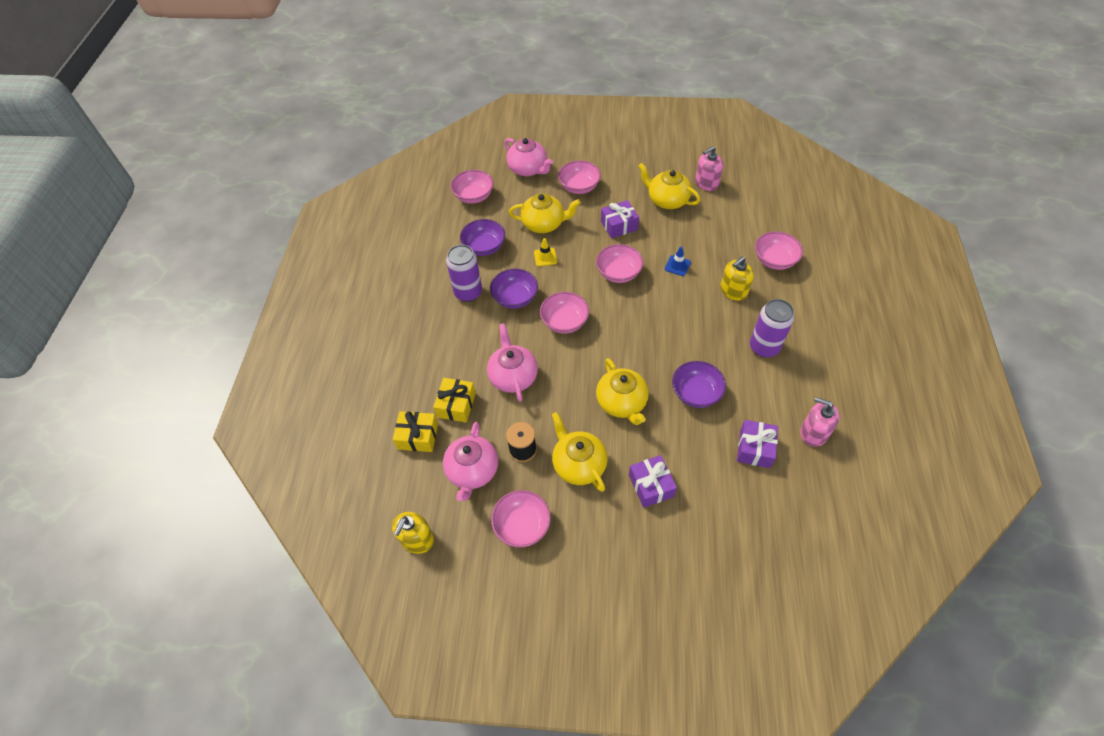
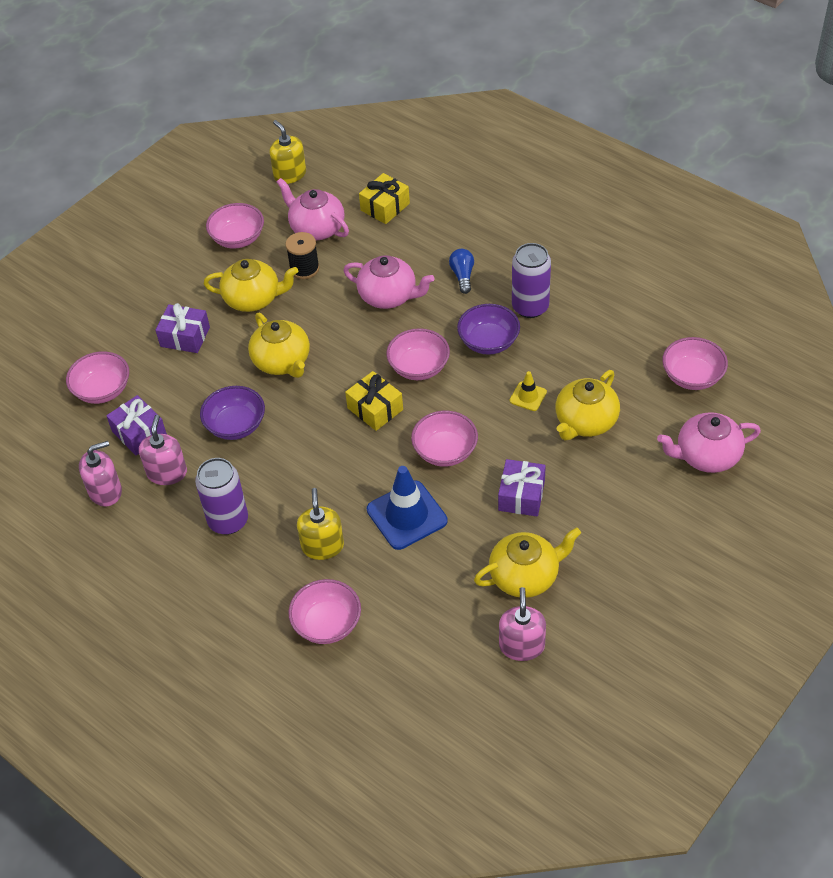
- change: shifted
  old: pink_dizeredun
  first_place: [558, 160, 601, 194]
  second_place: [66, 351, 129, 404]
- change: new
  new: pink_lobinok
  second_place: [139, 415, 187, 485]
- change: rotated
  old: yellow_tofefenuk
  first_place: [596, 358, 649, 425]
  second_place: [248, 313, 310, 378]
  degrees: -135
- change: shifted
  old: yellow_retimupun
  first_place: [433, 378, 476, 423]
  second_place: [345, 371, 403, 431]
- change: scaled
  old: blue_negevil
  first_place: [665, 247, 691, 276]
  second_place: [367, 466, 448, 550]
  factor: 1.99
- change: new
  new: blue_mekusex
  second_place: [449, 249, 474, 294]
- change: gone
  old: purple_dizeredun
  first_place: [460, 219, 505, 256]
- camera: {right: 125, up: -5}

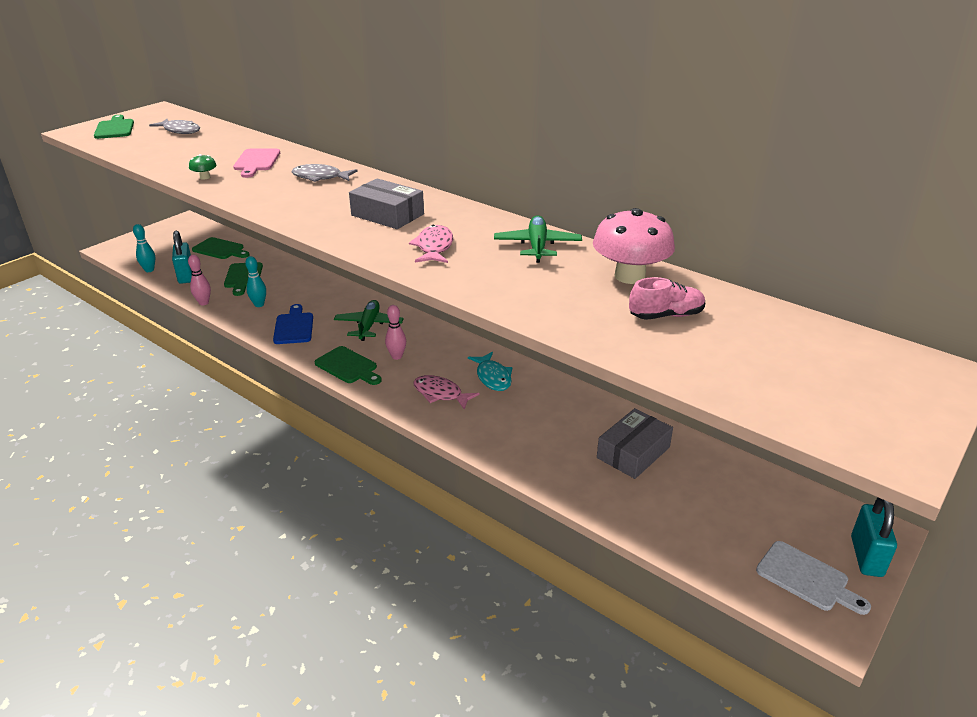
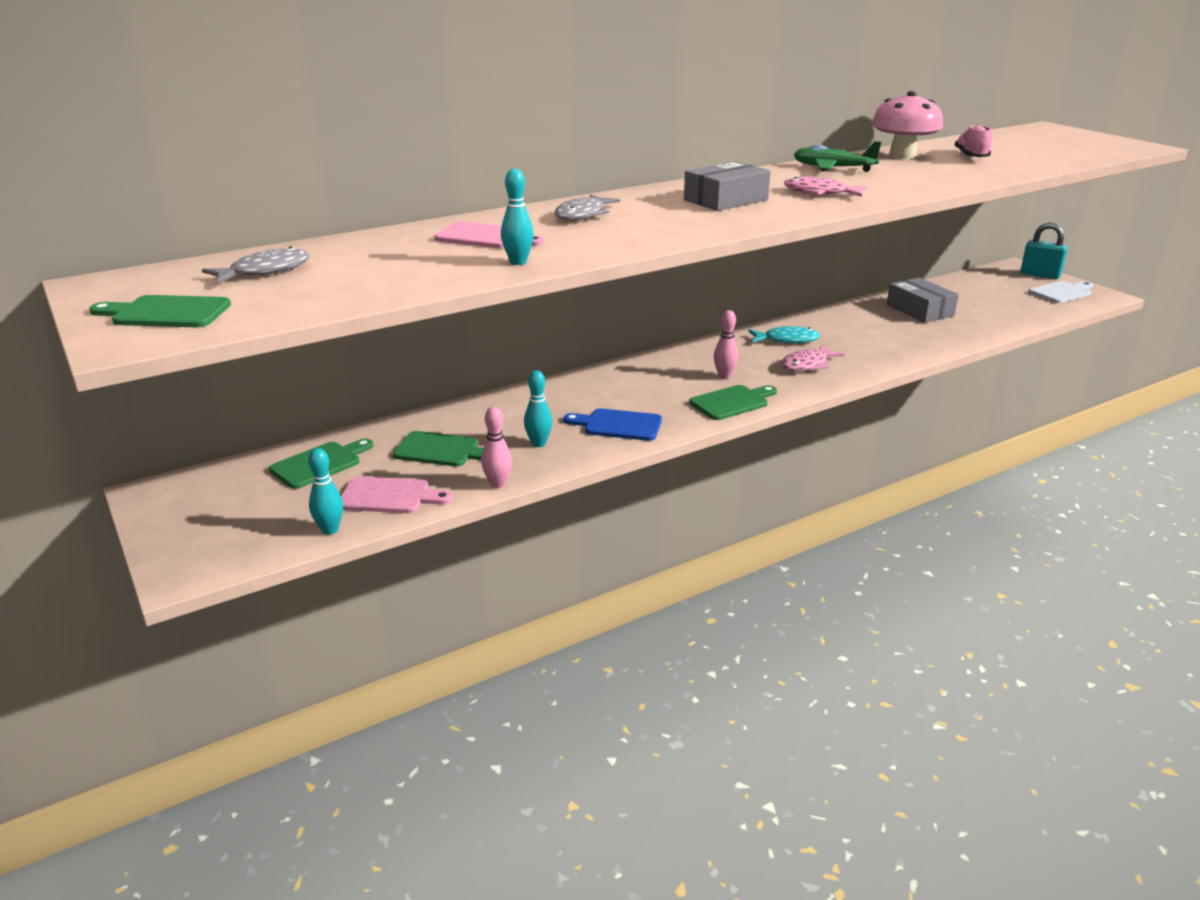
- change: swapped
  old: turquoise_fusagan
  new: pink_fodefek
  first_place: [172, 231, 192, 284]
  second_place: [341, 476, 453, 513]
- change: swapped
  old: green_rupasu
  new: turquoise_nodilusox
  first_place: [189, 154, 217, 180]
  second_place: [501, 168, 534, 265]
- change: gone
  old: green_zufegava
  first_place: [334, 300, 404, 341]
- camera: {right: -70, up: -5}

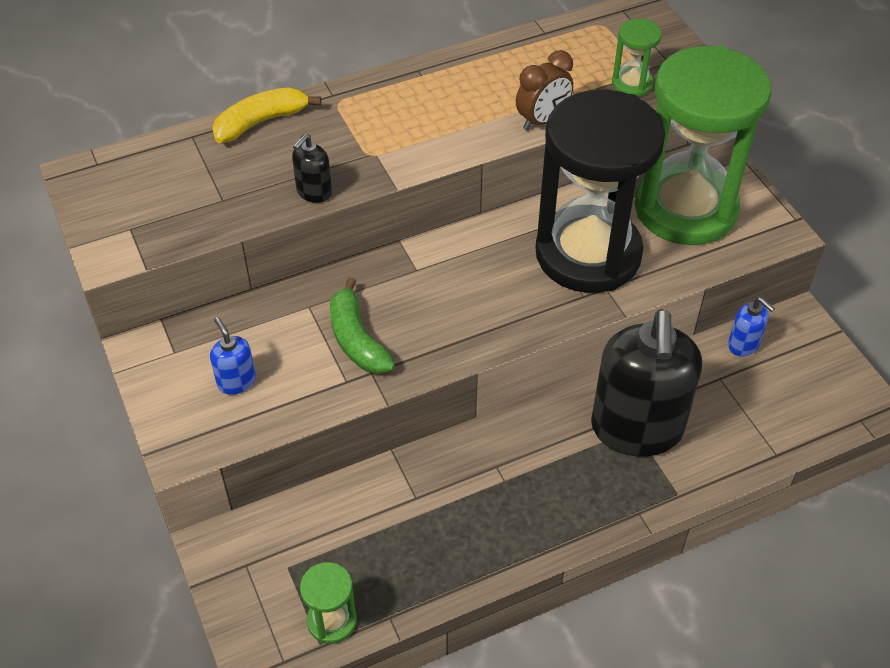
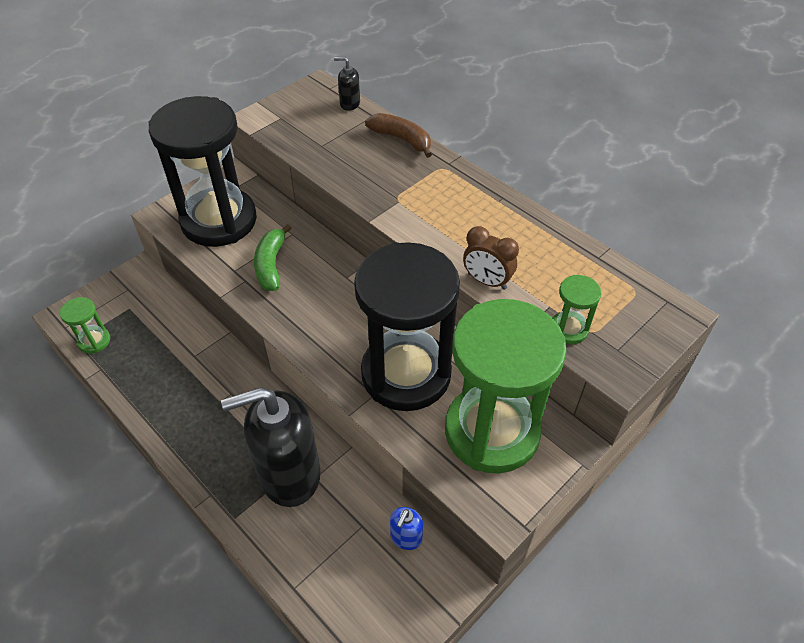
- change: swapped
  old: blue_lobinok
  new: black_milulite
  first_place: [210, 317, 256, 395]
  second_place: [149, 96, 257, 247]
- change: rotated
  old: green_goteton
  first_place: [330, 277, 395, 374]
  second_place: [254, 224, 292, 291]
  degrees: -45
- change: shifted
  old: black_lobinok
  first_place: [292, 134, 332, 203]
  second_place: [334, 57, 360, 111]
- change: repainted
  old: yellow_goteton
  new: brown_goteton
  first_place: [212, 87, 321, 143]
  second_place: [365, 113, 432, 158]
- camera: {right: 70, up: 0}

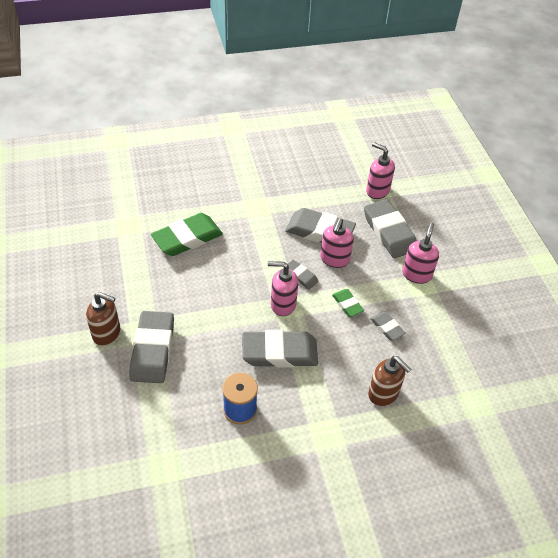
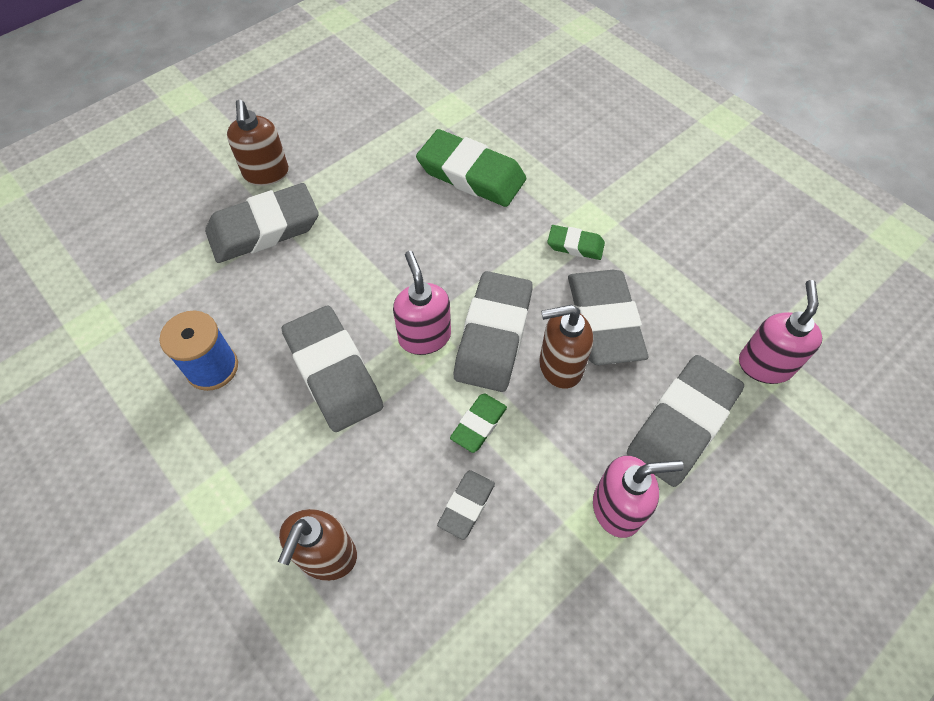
- change: scaled
  old: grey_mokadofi
  first_place: [287, 260, 318, 290]
  second_place: [454, 271, 533, 392]
  factor: 1.99
- change: repainted
  old: pink_lobinok
  new: brown_lobinok
  first_place: [320, 218, 354, 268]
  second_place: [539, 305, 593, 389]
- change: new
  new: green_mokadofi
  second_place: [547, 225, 605, 260]
- camera: {right: 65, up: 10}

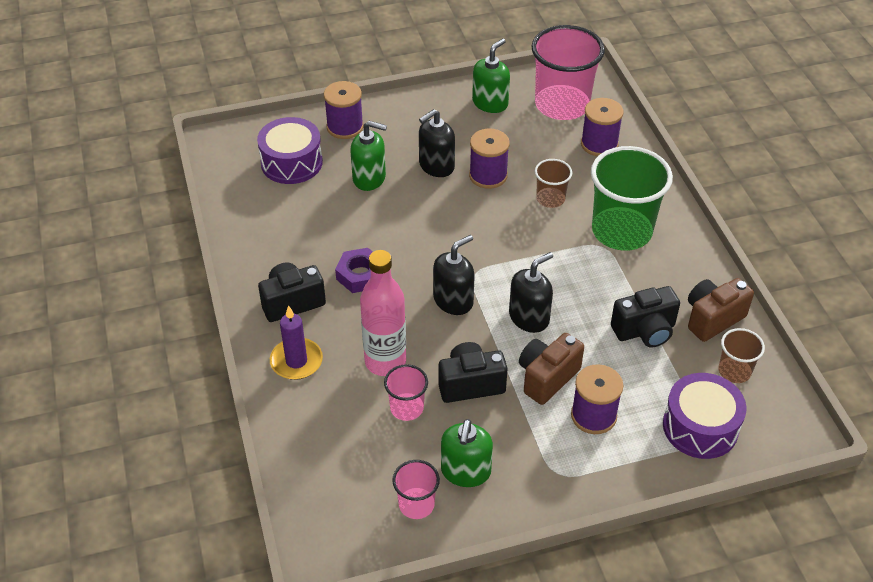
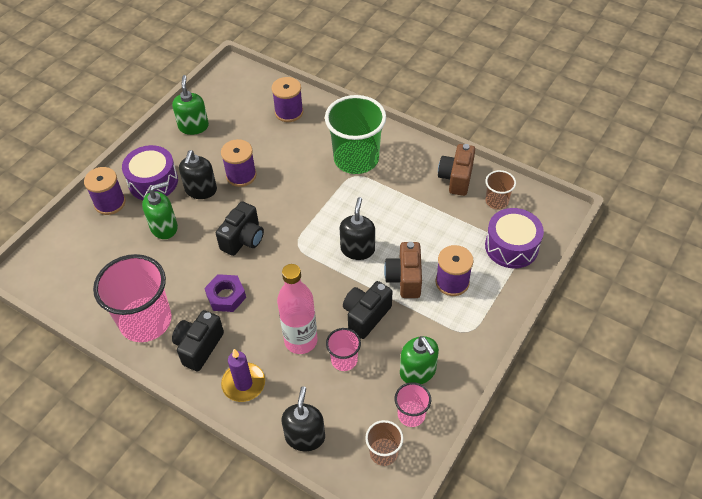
- change: shifted
  old: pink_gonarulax
  first_place: [531, 25, 605, 120]
  second_place: [93, 254, 171, 342]
- change: shifted
  old: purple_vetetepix
  first_place: [257, 117, 323, 184]
  second_place: [122, 145, 178, 200]
- change: shifted
  old: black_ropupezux
  first_place: [611, 286, 680, 347]
  second_place: [216, 201, 264, 256]
- change: shifted
  old: black_lobinok
  first_place: [433, 235, 475, 315]
  second_place: [281, 386, 325, 451]
- change: shifted
  old: brown_gonarulax
  first_place: [535, 159, 572, 208]
  second_place: [365, 420, 403, 466]
- camera: {right: -40, up: 5}

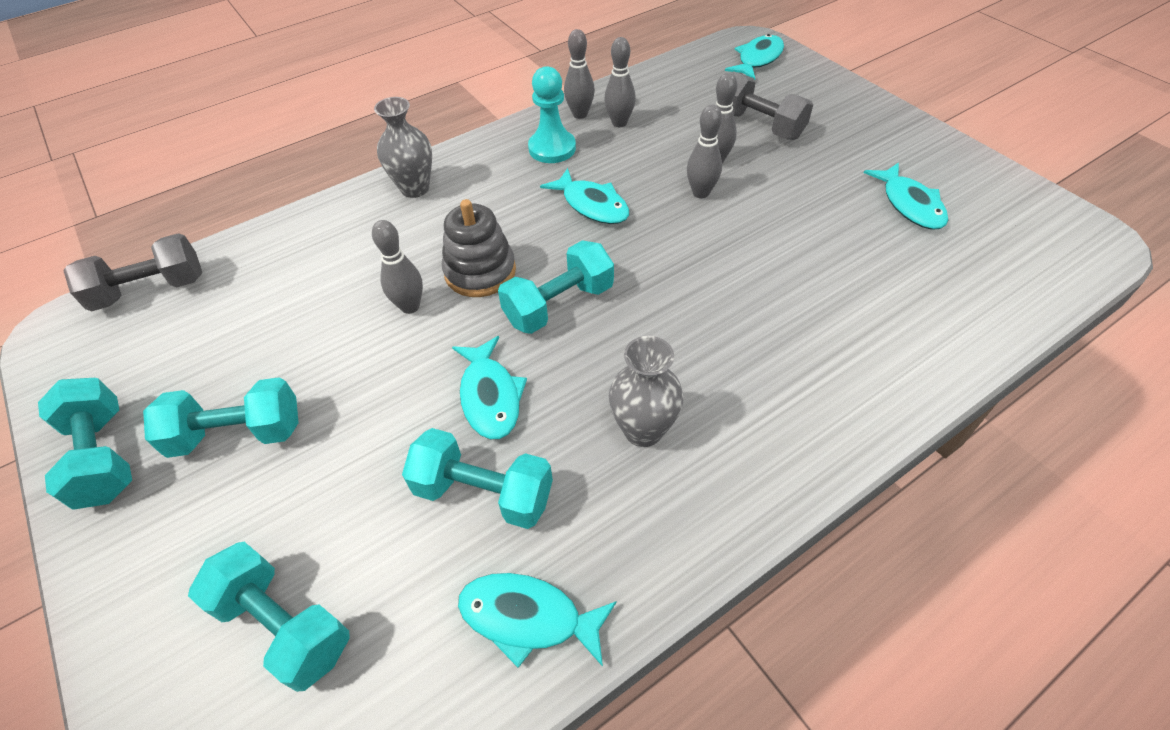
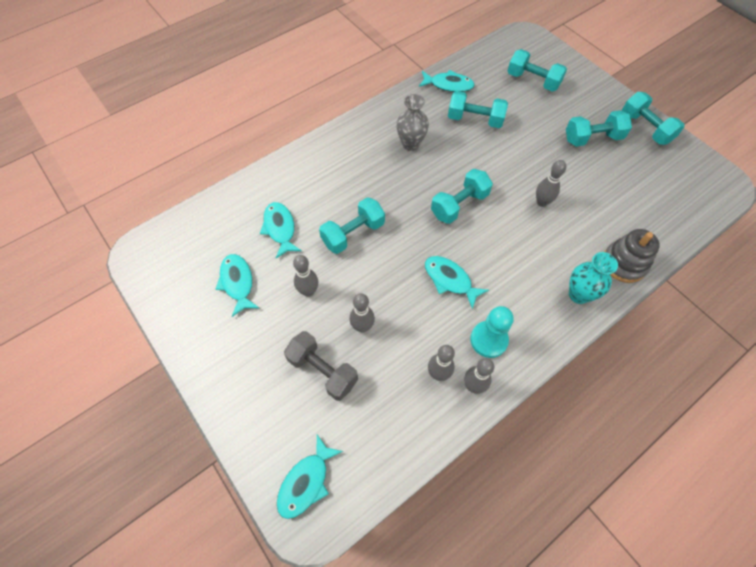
- change: shifted
  old: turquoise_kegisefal
  first_place: [452, 336, 527, 439]
  second_place: [260, 202, 302, 258]
- change: shifted
  old: grey_nodilusox
  first_place: [687, 105, 722, 198]
  second_place: [293, 255, 318, 297]
- change: new
  new: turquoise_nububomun
  second_place: [319, 197, 385, 254]
- change: repainted
  old: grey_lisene
  new: turquoise_lisene
  first_place: [374, 97, 432, 198]
  second_place: [569, 252, 618, 304]
- change: shifted
  old: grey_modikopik
  first_place: [442, 199, 516, 297]
  second_place: [604, 229, 660, 283]
- change: gone
  old: grey_nububomun
  first_place: [63, 233, 202, 311]
- camera: {right: 175, up: 10}

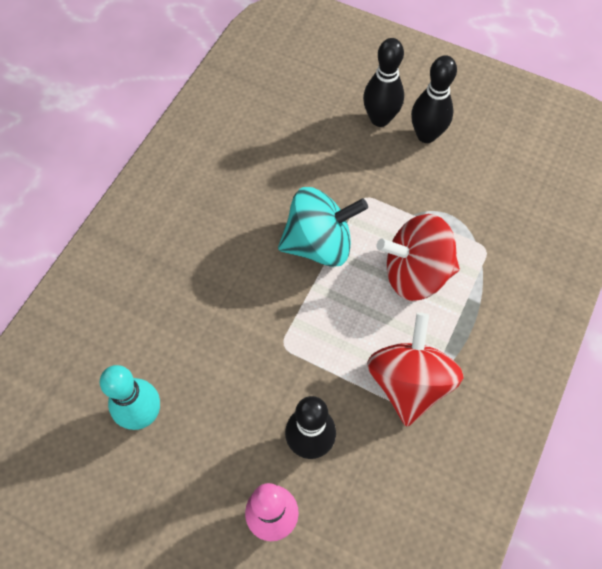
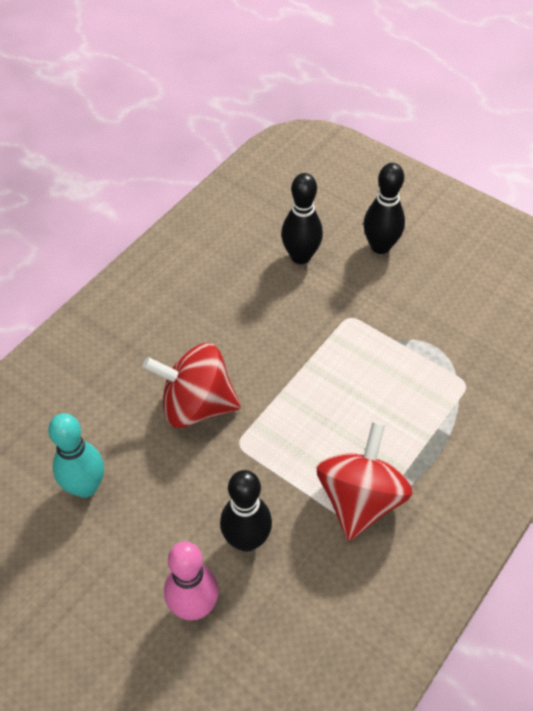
- change: shifted
  old: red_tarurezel
  first_place: [377, 214, 460, 301]
  second_place: [143, 343, 241, 428]
- change: shifted
  old: black_nodilusox
  first_place: [411, 55, 457, 143]
  second_place: [281, 173, 323, 264]
- change: gone
  old: turquoise_tarurezel
  first_place: [278, 187, 368, 267]
- camera: {right: 10, up: -10}

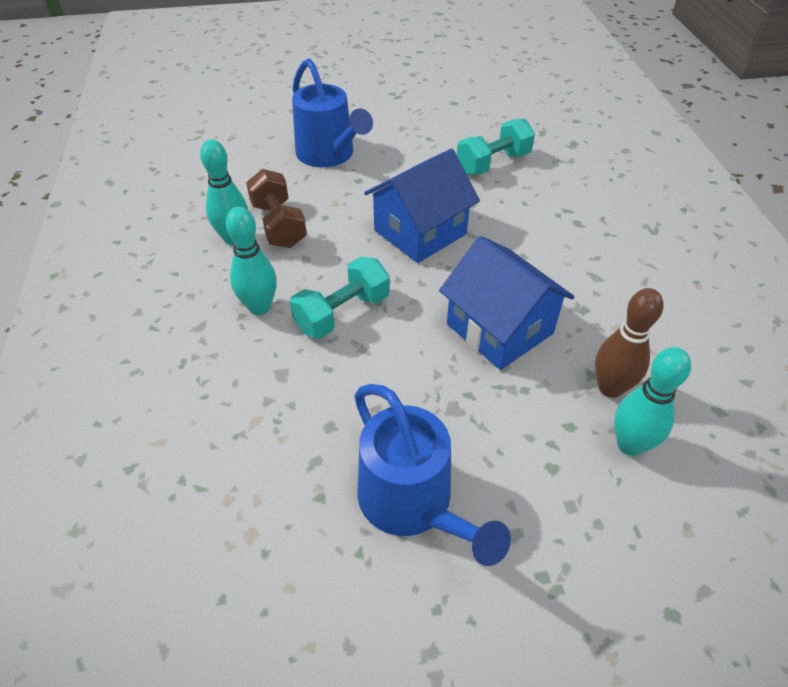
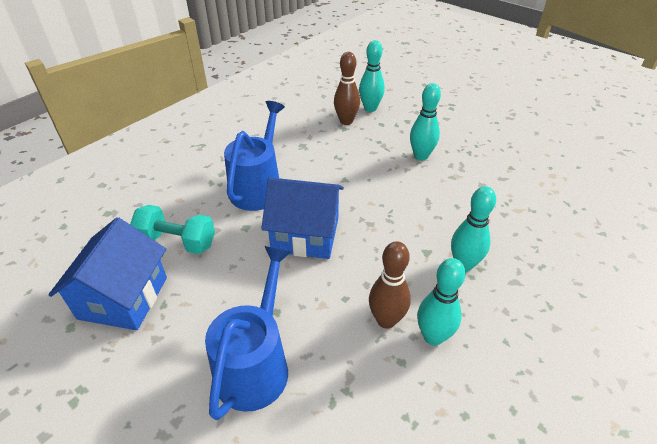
- change: shifted
  old: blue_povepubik
  first_place: [439, 236, 575, 370]
  second_place: [49, 217, 167, 330]
- change: shifted
  old: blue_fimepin
  first_place: [354, 384, 511, 566]
  second_place: [224, 101, 285, 211]
- change: swapped
  old: brown_nububomun
  new: brown_nodilusox
  first_place: [246, 169, 307, 248]
  second_place: [369, 241, 411, 329]
- change: new
  new: turquoise_nodilusox
  second_place: [410, 83, 441, 160]
- change: gone
  old: turquoise_nububomun
  first_place: [290, 257, 390, 339]
- camera: {right: -130, up: -5}

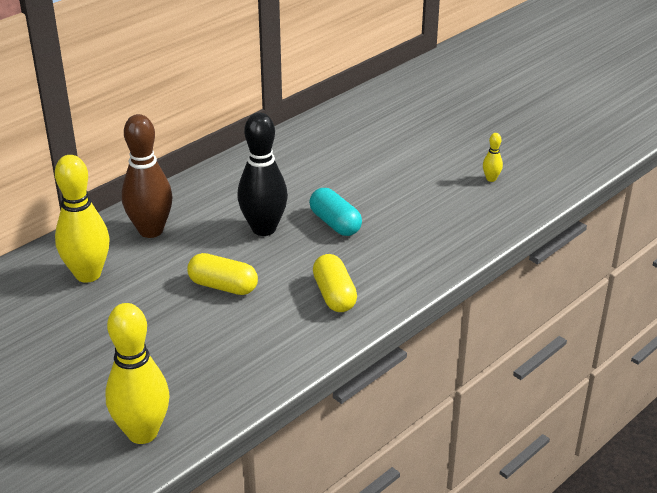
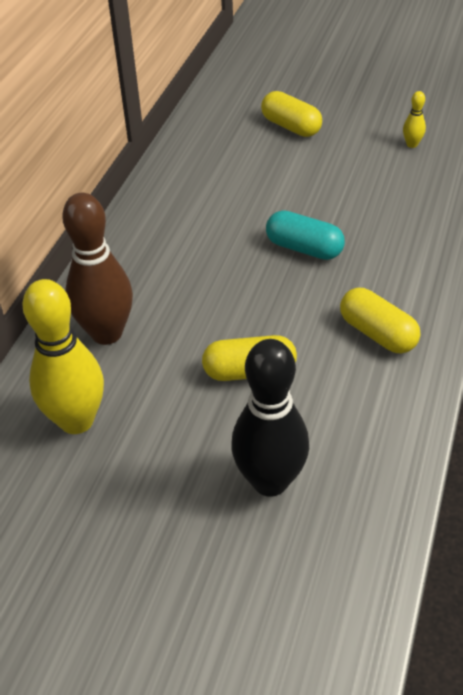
- change: shifted
  old: black_nodilusox
  first_place: [237, 113, 288, 236]
  second_place: [231, 339, 309, 497]
- change: new
  new: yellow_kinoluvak
  second_place: [261, 91, 322, 137]
- change: gone
  old: yellow_nodilusox
  first_place: [105, 303, 169, 444]
- camera: {right: -25, up: 10}

